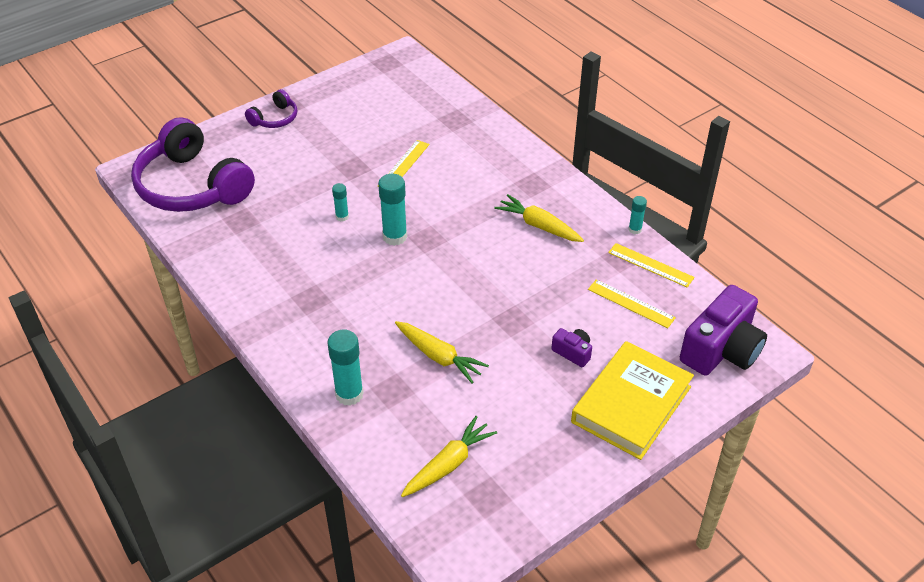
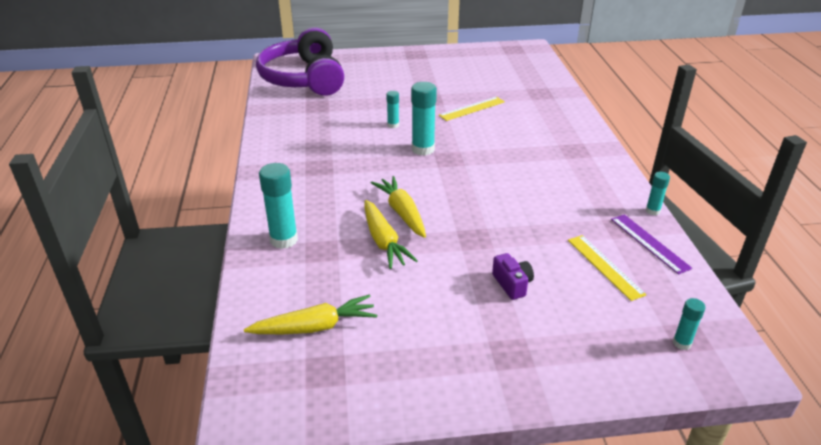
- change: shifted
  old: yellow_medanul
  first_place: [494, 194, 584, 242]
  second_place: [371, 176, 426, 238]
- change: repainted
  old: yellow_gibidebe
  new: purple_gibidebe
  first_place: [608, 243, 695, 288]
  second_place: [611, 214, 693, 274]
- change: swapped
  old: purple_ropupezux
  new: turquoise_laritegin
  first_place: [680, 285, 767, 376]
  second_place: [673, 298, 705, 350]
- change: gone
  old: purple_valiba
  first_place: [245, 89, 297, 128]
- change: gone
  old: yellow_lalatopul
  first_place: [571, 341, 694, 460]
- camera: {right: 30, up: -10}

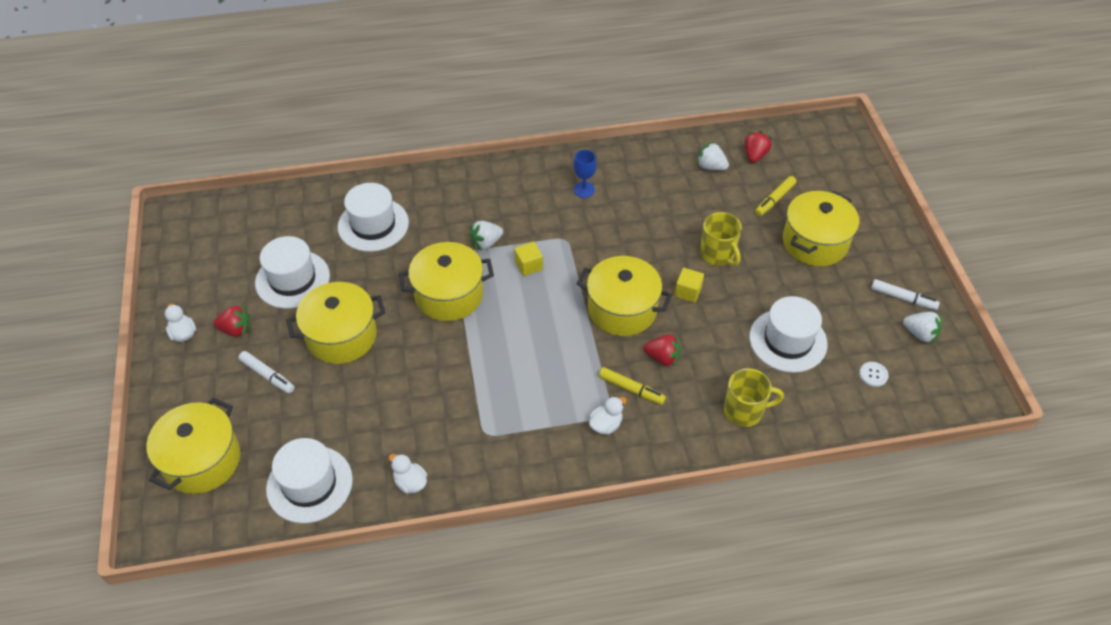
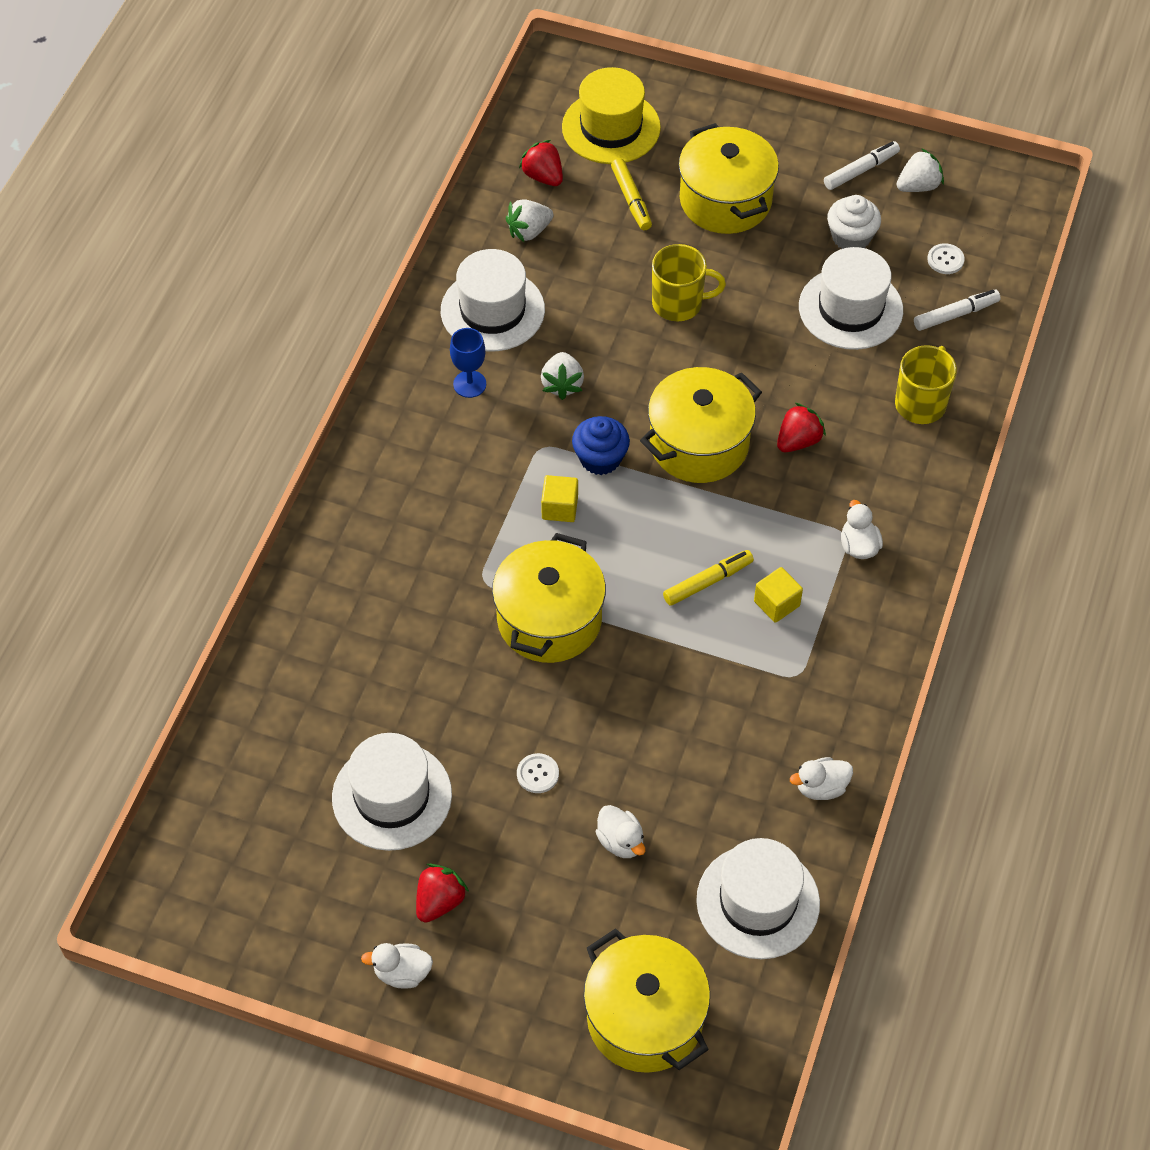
- change: shifted
  old: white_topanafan
  first_place: [338, 183, 409, 252]
  second_place: [441, 249, 545, 351]
- change: swapped
  old: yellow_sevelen
  new: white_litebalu
  first_place: [286, 282, 385, 364]
  second_place: [517, 753, 559, 793]
- change: shifted
  old: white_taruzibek
  first_place: [469, 221, 503, 250]
  second_place: [541, 352, 584, 400]
- change: new
  new: yellow_topanafan
  second_place: [562, 67, 661, 164]
- change: new
  new: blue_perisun
  second_place: [572, 416, 630, 475]
- change: new
  new: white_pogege
  second_place: [596, 805, 646, 858]
- change: shifted
  old: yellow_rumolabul
  first_place: [599, 367, 666, 405]
  second_place: [663, 550, 754, 606]
- change: shifted
  old: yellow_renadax
  first_place: [675, 268, 704, 303]
  second_place: [754, 567, 803, 623]
- change: new
  new: white_perisun
  second_place: [827, 195, 881, 249]
- change: shifted
  old: white_rumolabul
  first_place: [238, 351, 295, 394]
  second_place: [914, 289, 1001, 331]
- camera: {right: -60, up: 5}

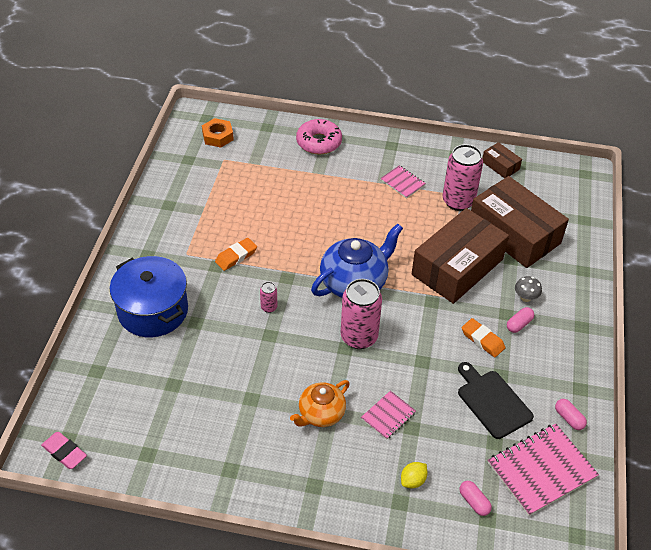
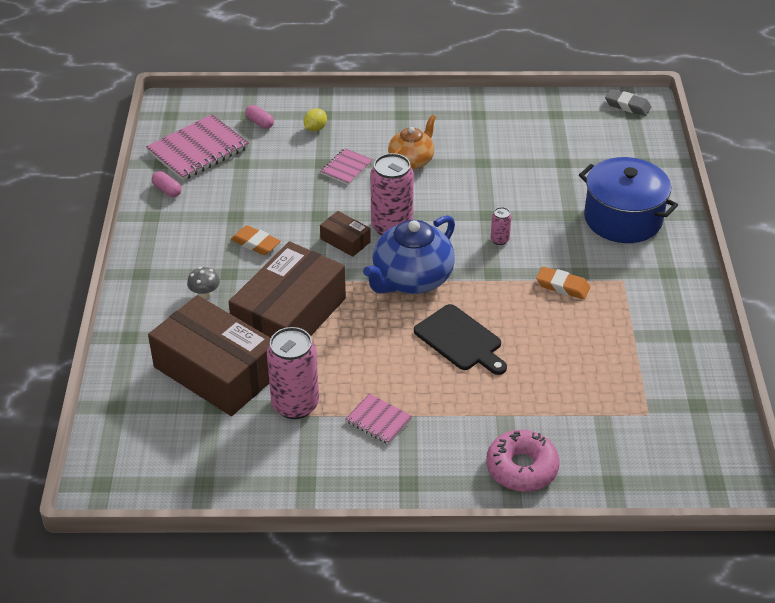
- change: shifted
  old: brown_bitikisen
  first_place: [482, 142, 522, 178]
  second_place: [320, 211, 371, 257]
- change: shifted
  old: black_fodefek
  first_place: [458, 362, 534, 439]
  second_place: [414, 304, 507, 375]
- change: rotated
  old: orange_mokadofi
  first_place: [215, 238, 257, 271]
  second_place: [536, 267, 590, 299]
  degrees: 75
- change: repainted
  old: pink_mokadofi
  new: grey_mokadofi
  first_place: [41, 432, 87, 469]
  second_place: [605, 89, 651, 116]
- change: gone
  old: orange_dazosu
  first_place: [202, 118, 234, 148]
- change: gone
  old: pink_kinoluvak
  first_place: [507, 307, 534, 333]
- camera: {right: 170, up: -5}

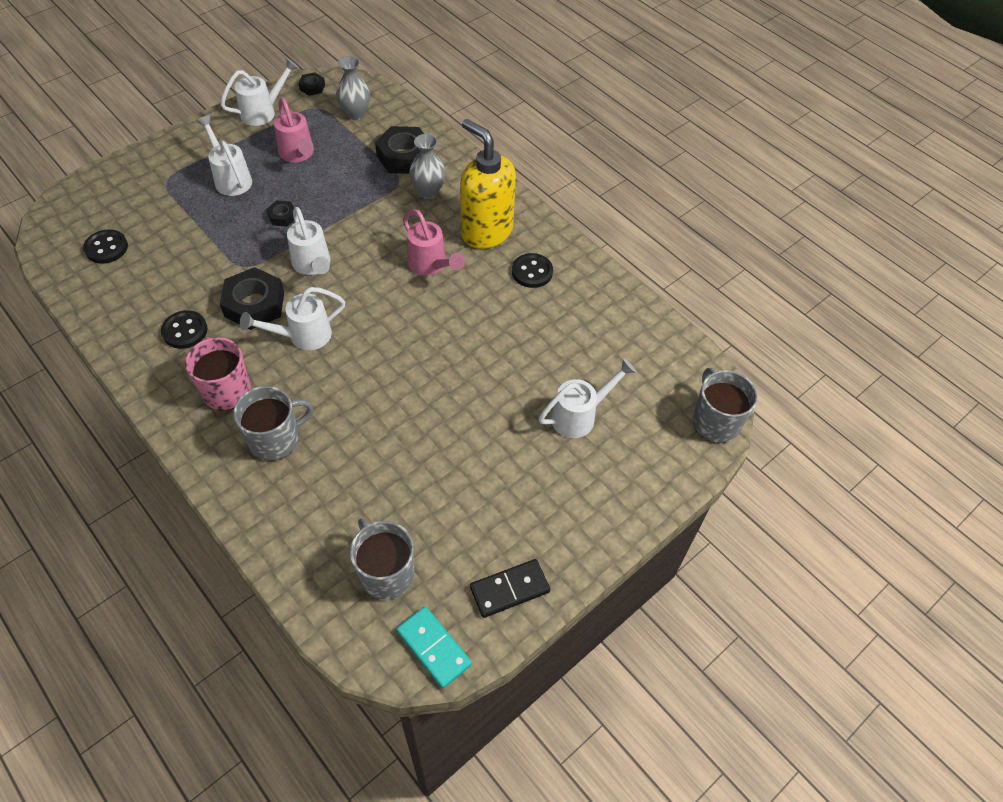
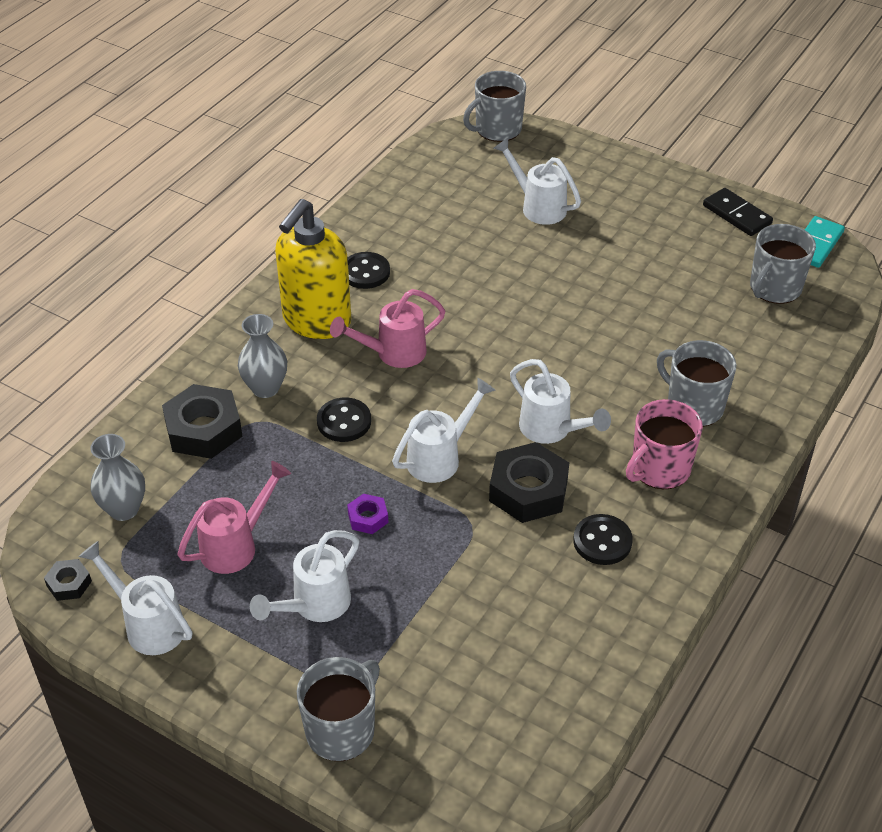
- change: new
  new: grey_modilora
  second_place: [297, 657, 380, 761]
- change: shifted
  old: black_litebalu
  first_place: [83, 229, 128, 264]
  second_place: [317, 398, 371, 442]
- change: rotated
  old: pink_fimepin
  first_place: [403, 209, 465, 276]
  second_place: [330, 289, 445, 368]
  degrees: -150
- change: repainted
  old: black_dazosu
  new: purple_dazosu
  first_place: [266, 200, 294, 227]
  second_place: [347, 493, 388, 534]
- camera: {right: -105, up: -10}

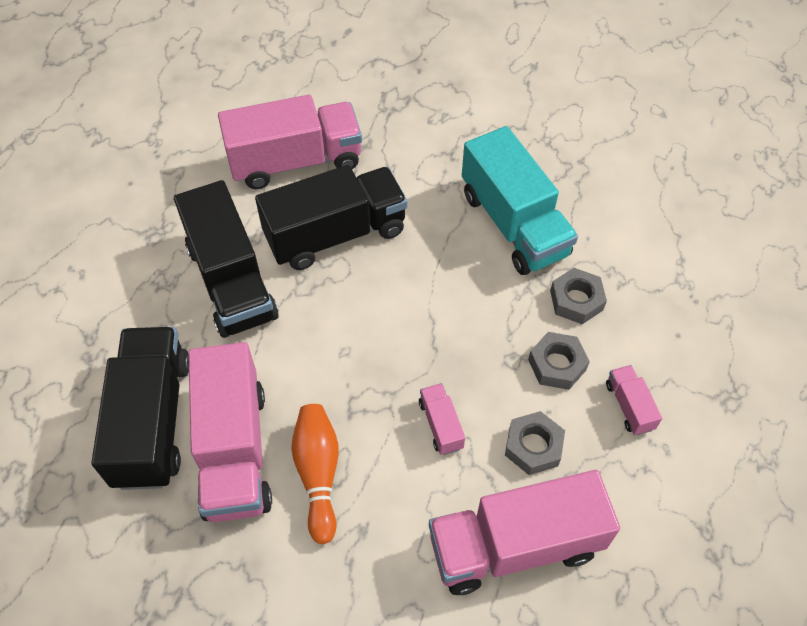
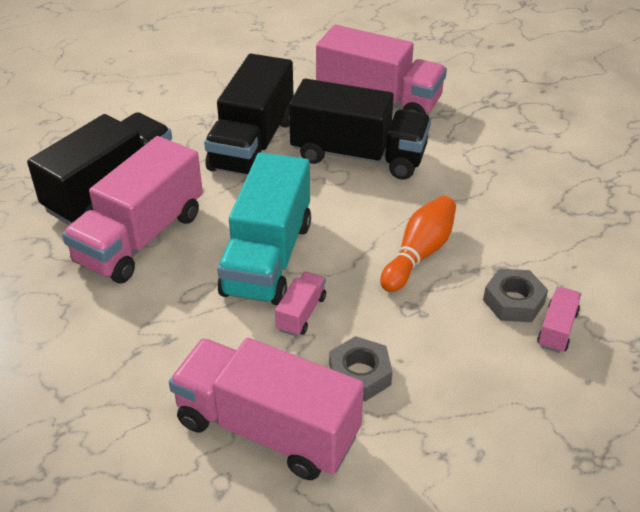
- change: shifted
  old: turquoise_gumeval
  first_place: [462, 126, 578, 275]
  second_place: [217, 152, 311, 306]
- change: shifted
  old: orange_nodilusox
  first_place: [291, 404, 339, 544]
  second_place: [380, 196, 456, 292]
- change: shifted
  old: pink_gumeval
  first_place: [606, 365, 662, 435]
  second_place: [537, 287, 581, 353]
- change: gone
  old: grey_dazosu
  first_place: [528, 332, 590, 390]
- camera: {right: 40, up: -15}

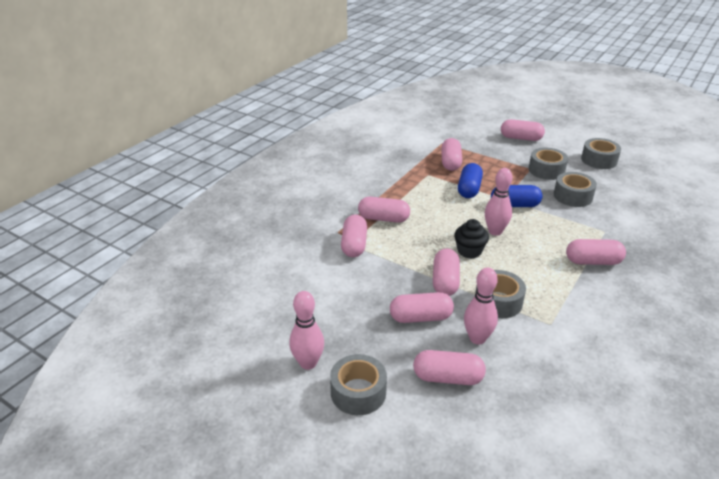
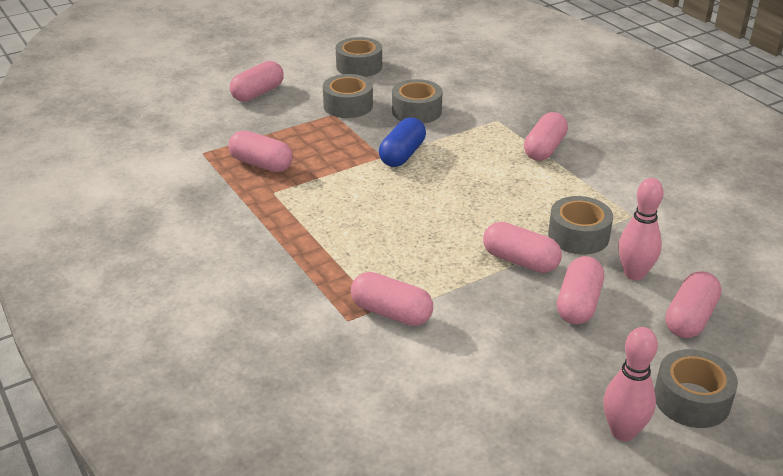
- change: gone
  old: pink_kinoluvak
  first_place: [358, 197, 410, 223]
- change: gone
  old: black_perisun
  first_place: [454, 219, 489, 259]
- change: gone
  old: blue_kinoluvak
  first_place: [458, 163, 483, 198]
- change: gone
  old: pink_nodilusox
  first_place: [485, 168, 512, 236]
- camera: {right: -65, up: 0}

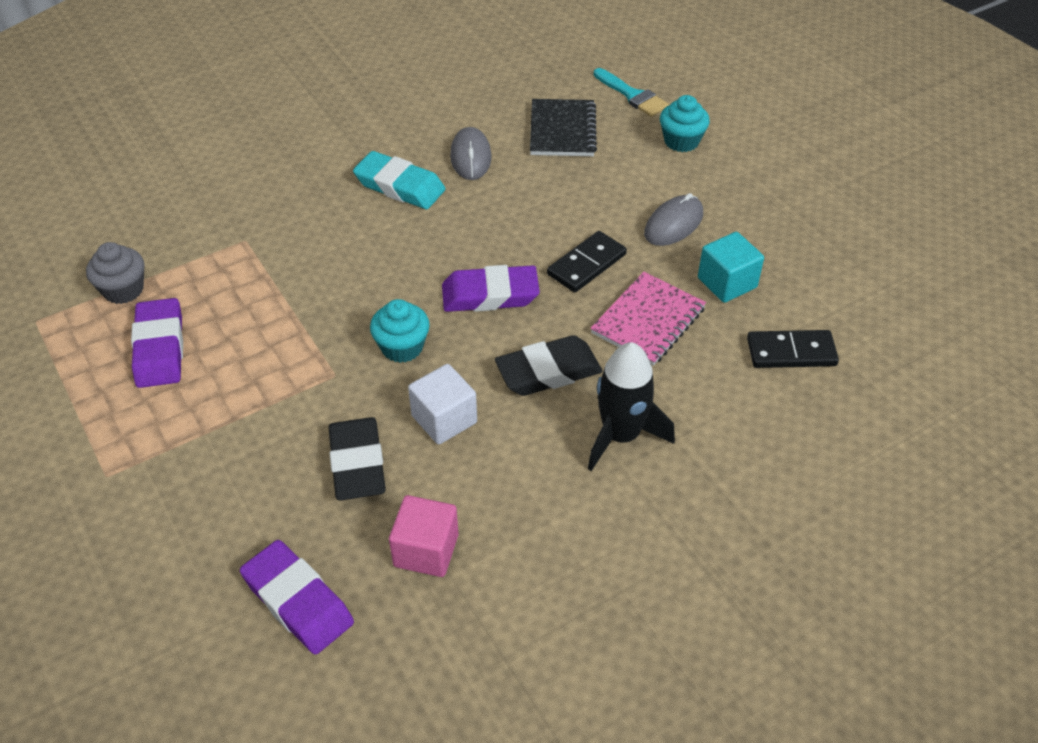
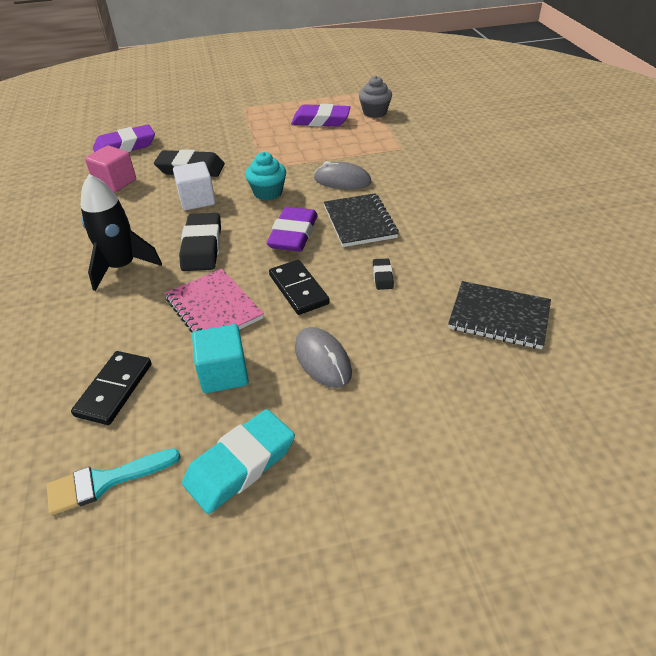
- change: shifted
  old: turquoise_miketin
  first_place: [594, 68, 669, 117]
  second_place: [47, 448, 181, 515]
- change: shifted
  old: turquoise_mokadofi
  first_place: [353, 151, 445, 209]
  second_place: [182, 409, 295, 514]
- change: shifted
  old: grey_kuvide
  first_place: [450, 127, 491, 180]
  second_place: [314, 161, 372, 190]
- change: new
  new: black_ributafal
  second_place: [324, 193, 399, 247]
- change: new
  new: black_mokadofi
  second_place: [373, 259, 394, 290]
- change: gone
  old: turquoise_perisun
  first_place: [660, 95, 710, 152]
- camera: {right: 110, up: -5}

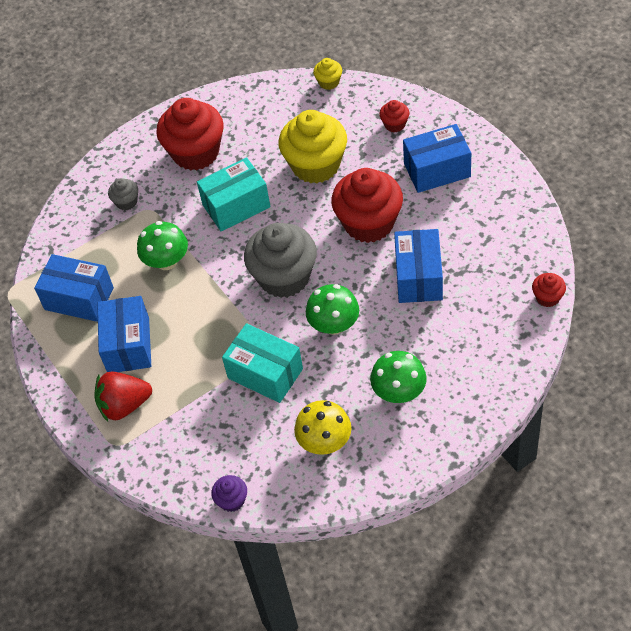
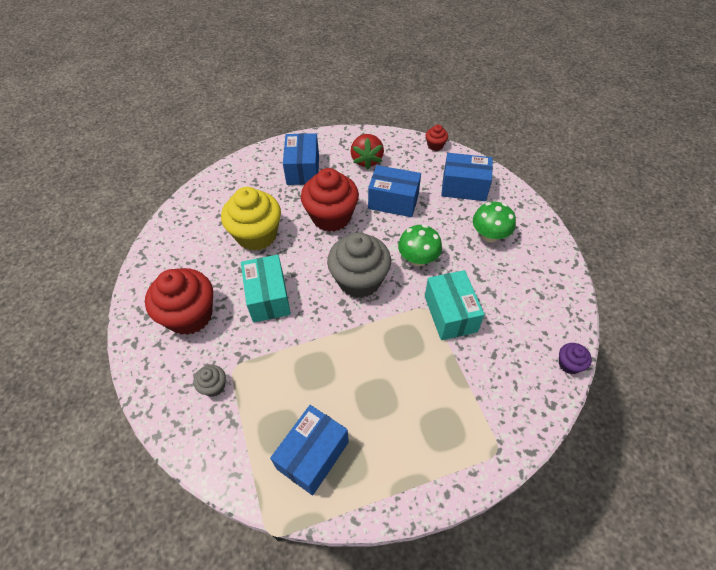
- change: shifted
  old: red_taruzibek
  first_place: [94, 371, 152, 422]
  second_place: [351, 134, 384, 169]
- change: rotated
  old: turquoise_bitikisen
  first_place: [222, 323, 303, 403]
  second_place: [425, 270, 485, 340]
  degrees: -60
- change: shifted
  old: blue_bitikisen
  first_place: [97, 296, 151, 372]
  second_place: [441, 153, 493, 201]
- change: gone
  old: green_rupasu
  first_place: [137, 221, 188, 270]
- change: gone
  old: yellow_rupasu
  first_place: [294, 400, 351, 455]
- change: gone
  old: yellow_perisun
  first_place: [313, 58, 342, 90]
- change: gone
  old: red_perisun
  first_place: [379, 100, 409, 132]
- camera: {right: -80, up: 0}

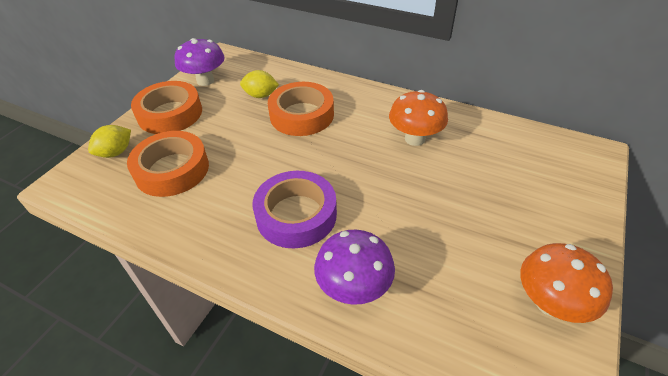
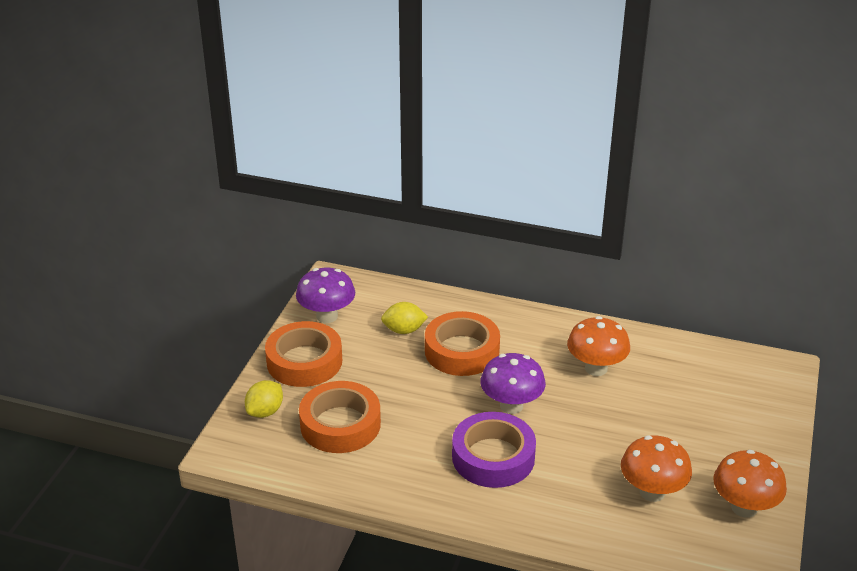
- change: shifted
  old: purple_rupasu
  first_place: [314, 230, 395, 305]
  second_place: [480, 353, 546, 414]
- change: new
  new: orange_rupasu
  second_place: [621, 435, 692, 502]
- camera: {right: -10, up: -10}

